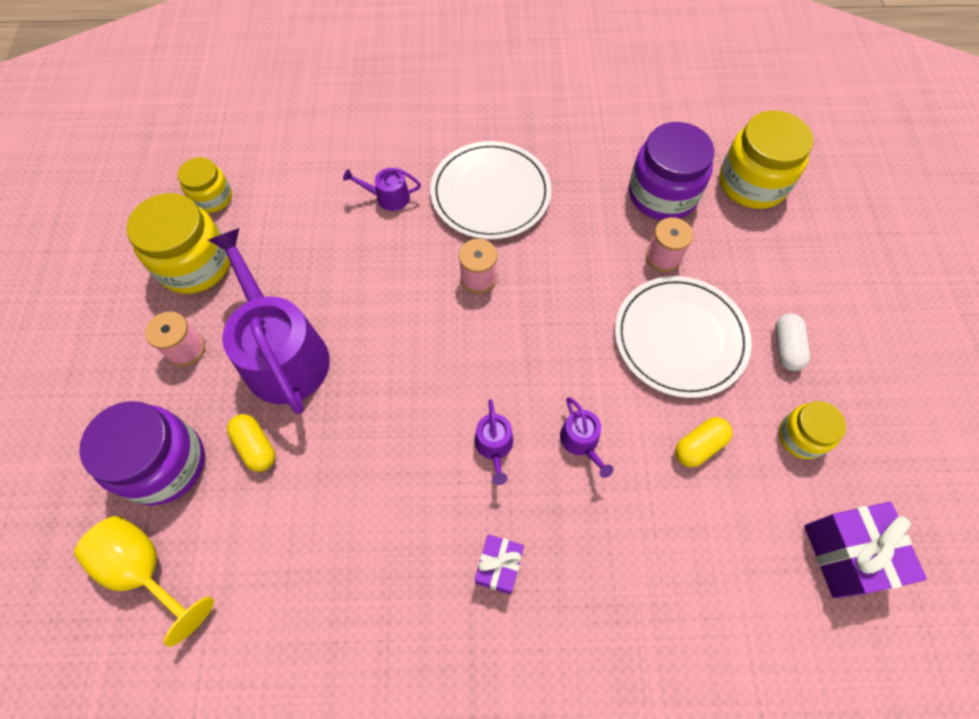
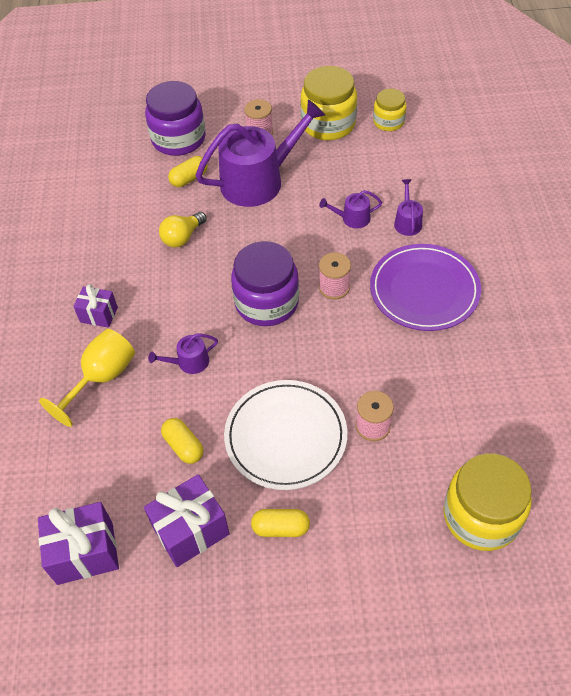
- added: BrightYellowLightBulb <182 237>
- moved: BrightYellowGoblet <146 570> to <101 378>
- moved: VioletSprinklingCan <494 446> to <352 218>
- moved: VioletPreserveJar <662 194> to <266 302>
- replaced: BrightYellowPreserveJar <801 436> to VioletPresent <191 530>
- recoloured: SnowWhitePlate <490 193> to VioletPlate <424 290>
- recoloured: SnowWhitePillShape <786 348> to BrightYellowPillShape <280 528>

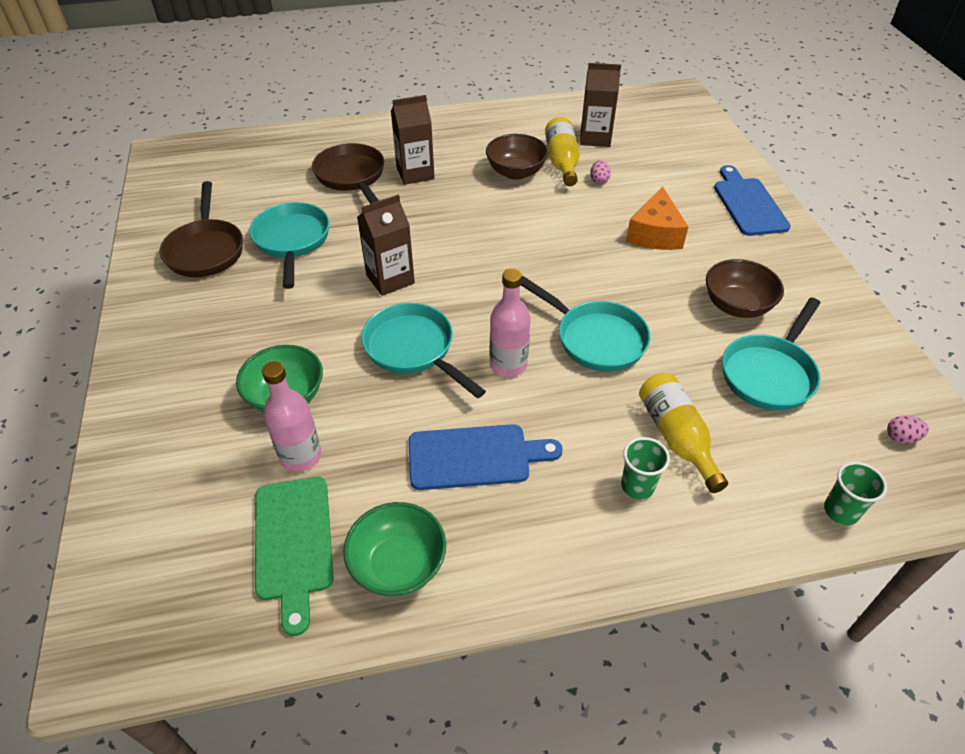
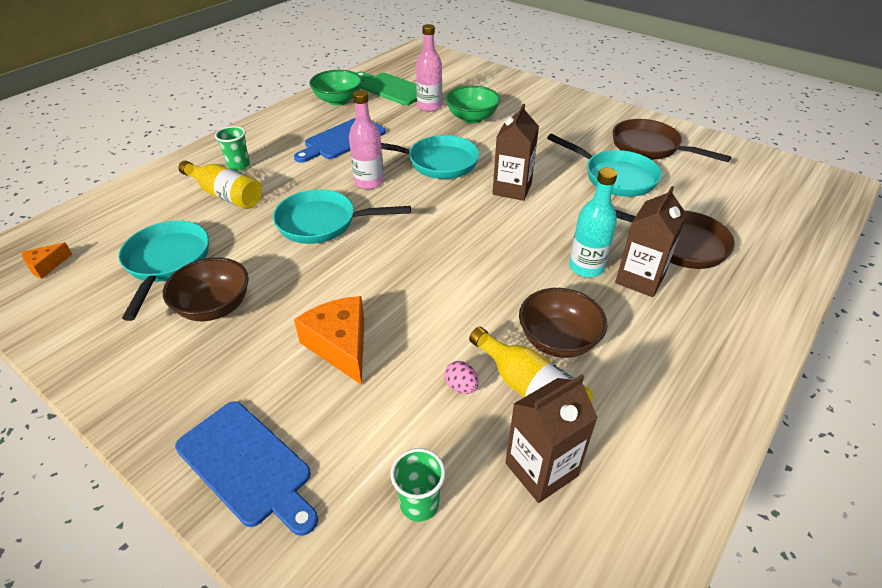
- added: AquaFlask <586 267>
- moved: GreenBeaker <840 511> to <419 504>
- replaced: PinkEgg <901 437> to OrangeColouredCheeseWedge <46 266>

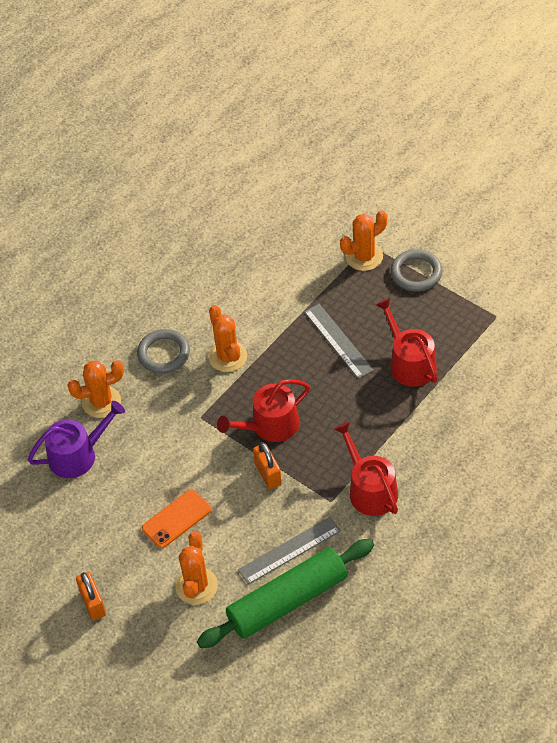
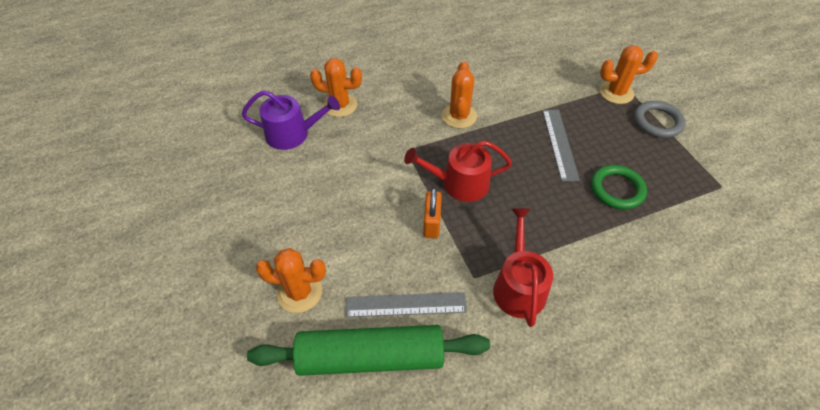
- removed: OrangeColouredPadlock <93 603>
- removed: AshGreyRing <164 354>
- removed: OrangeColouredPhone <176 519>
- replaced: ScarletSprinklingCan <409 363> to GreenRing <617 189>
- turned: OrangeColouredCactus <196 586> = <299 292> 60 degrees clockwise

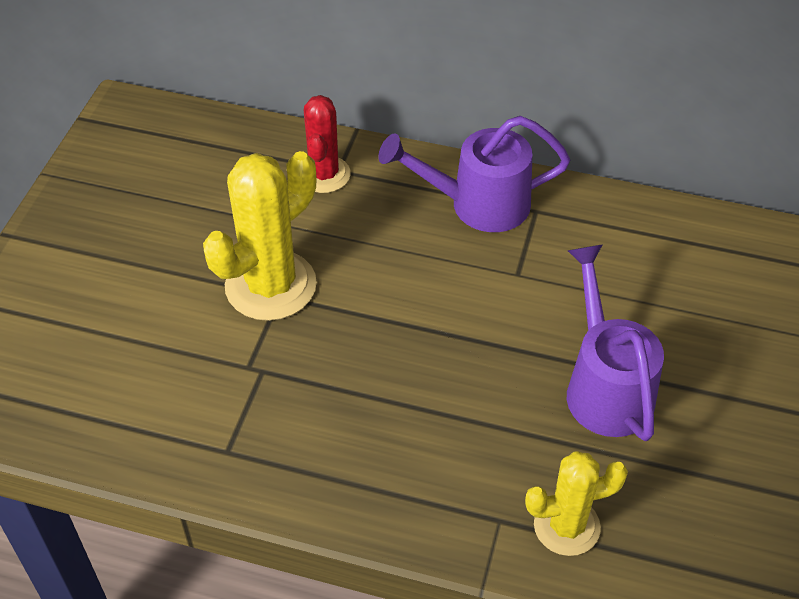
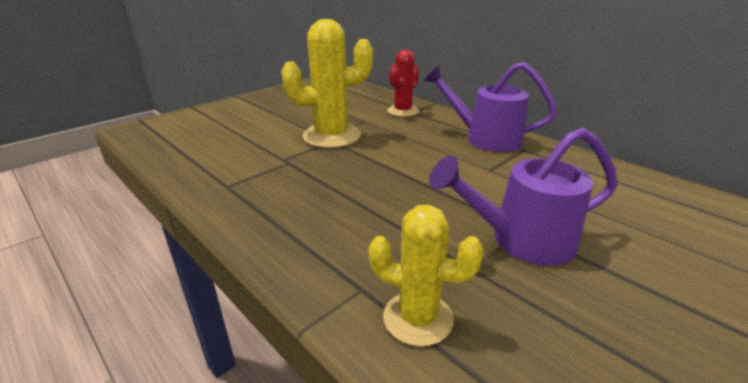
- turned: VioletSprinklingCan <605 386> = <521 241> 120 degrees counterclockwise

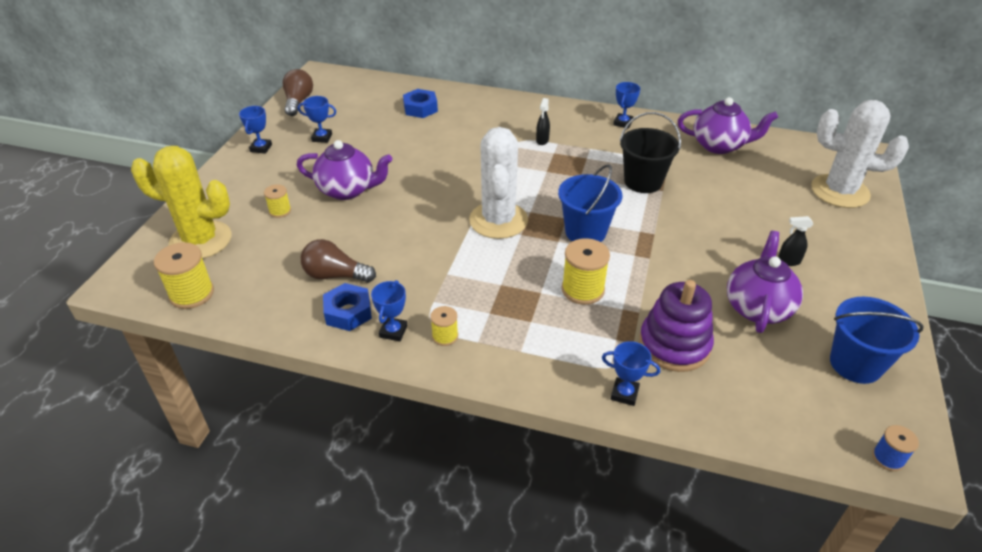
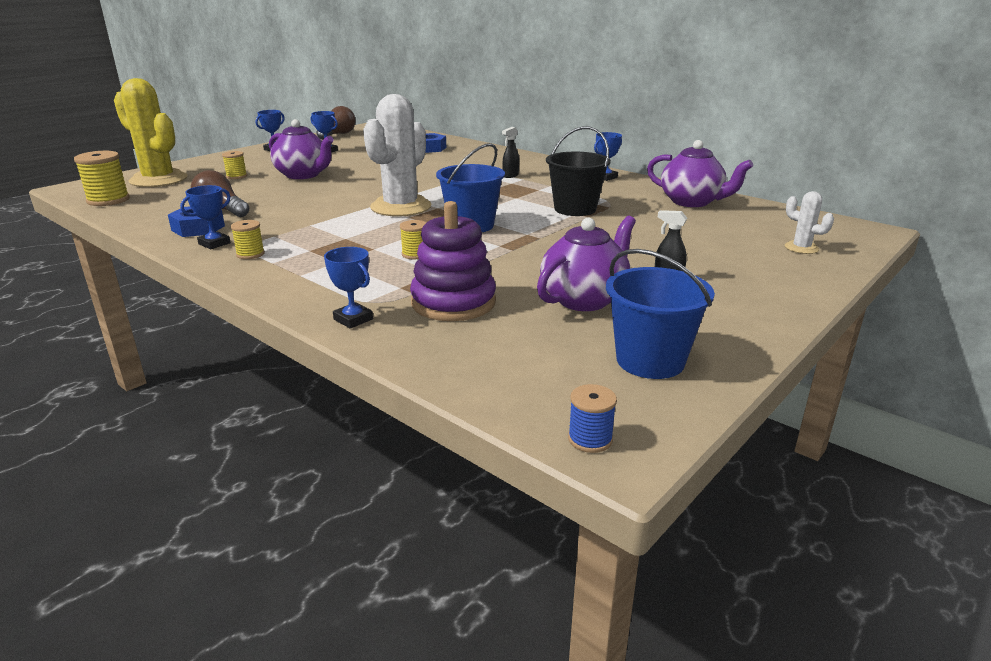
- resized: BrightYellowBobbin <582 289> = <415 254> x0.57
- resized: SnowWhiteCactus <839 191> = <801 248> x0.46

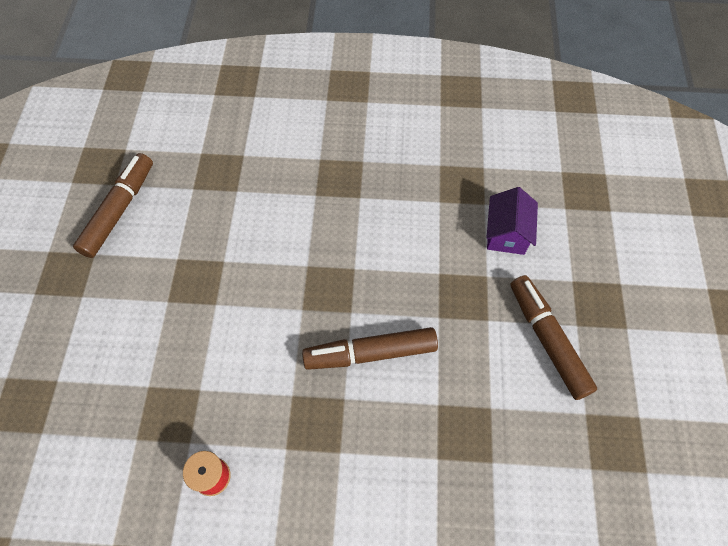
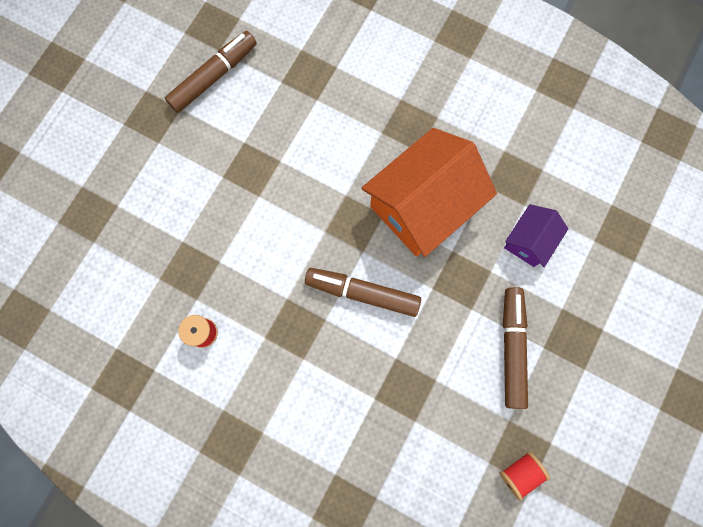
- added: OrangeColouredCottage <422 205>
- added: ScarletBobbin <519 473>

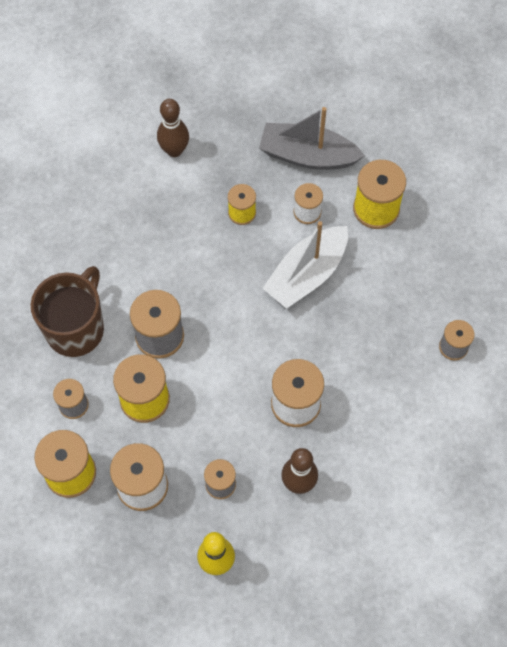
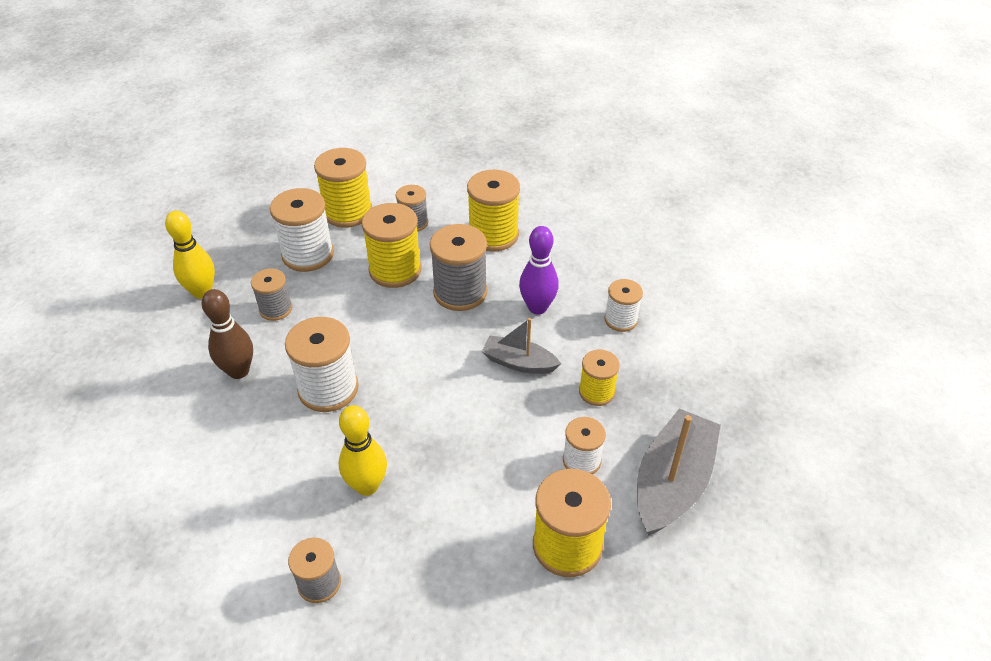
- removed: DarkBrownBowlingPin <174 150>
- removed: SnowWhiteSailboat <306 274>
- added: BrightYellowBowlingPin <367 486>
- added: AshGreySailboat <519 362>
- added: VioletBowlingPin <537 307>
- added: SnowWhiteBobbin <621 320>
- replaced: DarkBrownTeaMug <76 328> to BrightYellowBobbin <493 235>

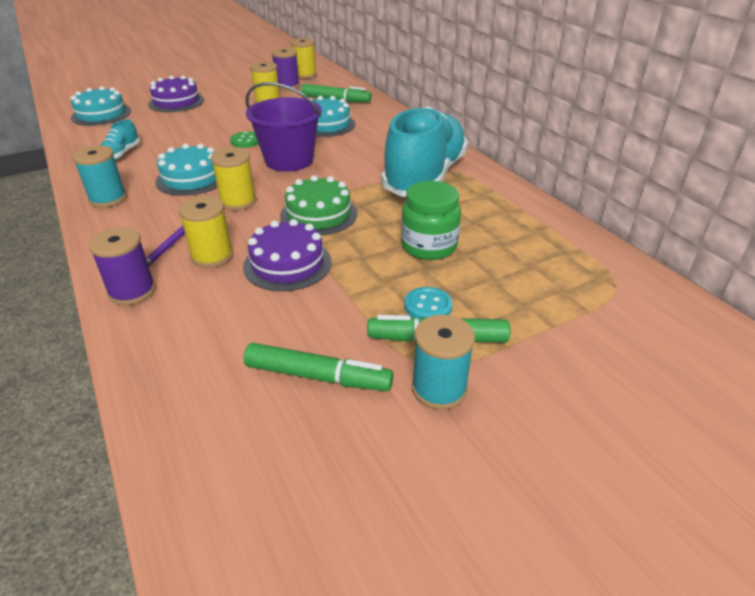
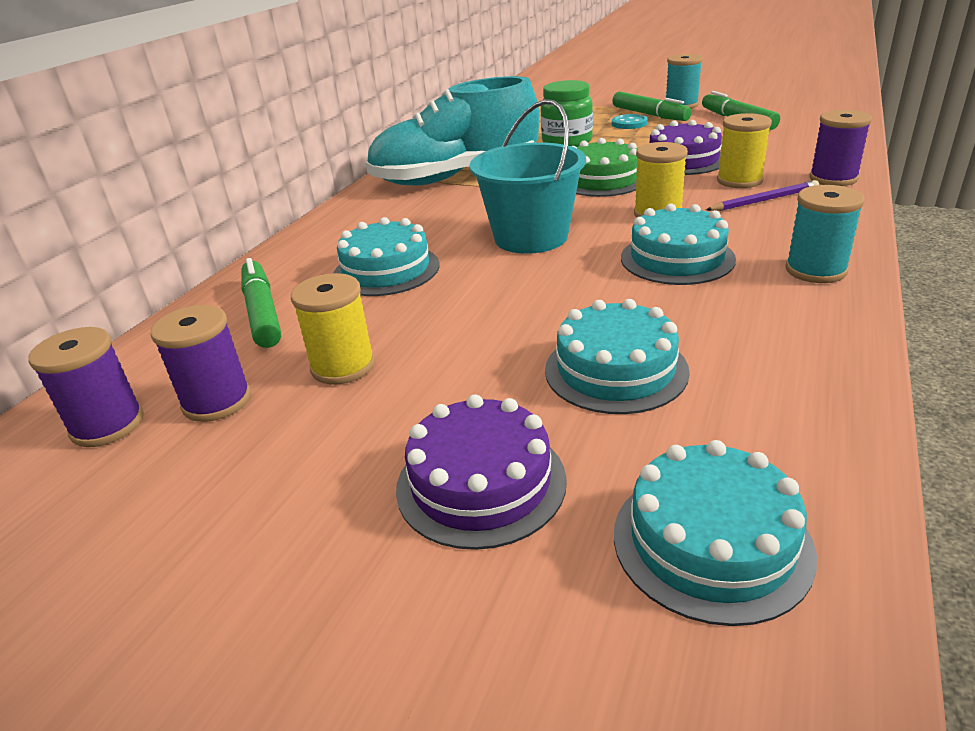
- removed: AquaSneaker <120 154>
- removed: GreenShirtButton <246 141>
- added: AquaGateau <615 370>
- recoloured: VioletPail <289 160> to AquaPail <531 237>
- recoloured: BrightYellowBobbin <305 75> to VioletBobbin <107 425>

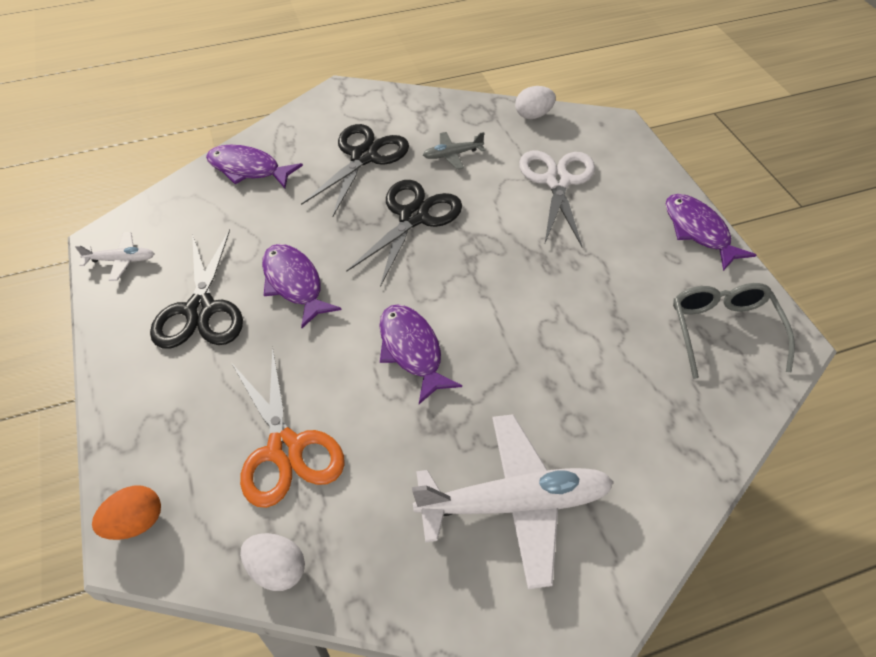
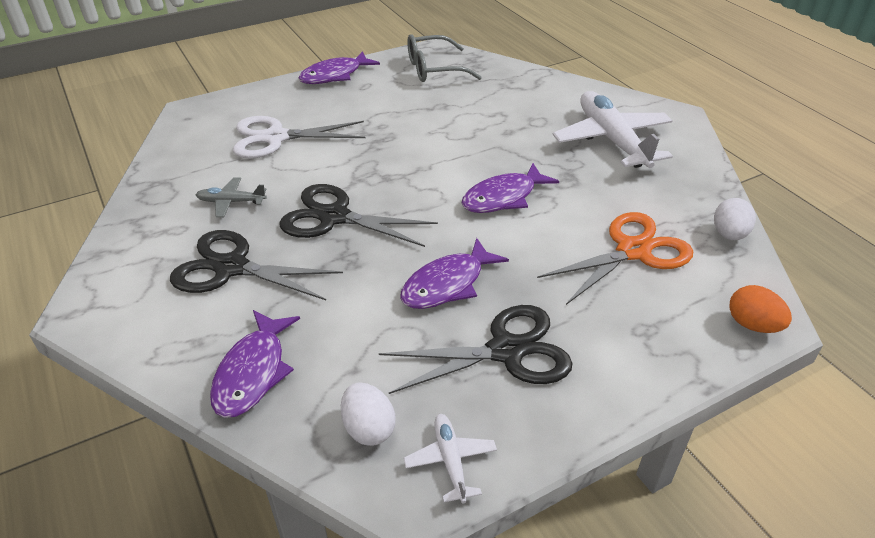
- moved: SnowWhiteEgg <533 115> to <368 428>
- turned: AshGreyAeroplane <452 155> = <231 202> 120 degrees clockwise

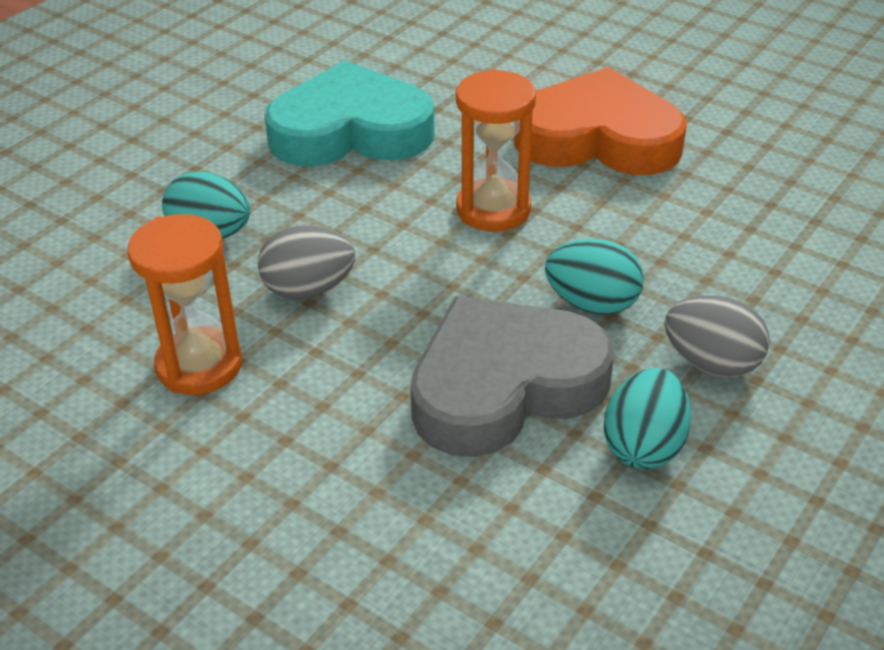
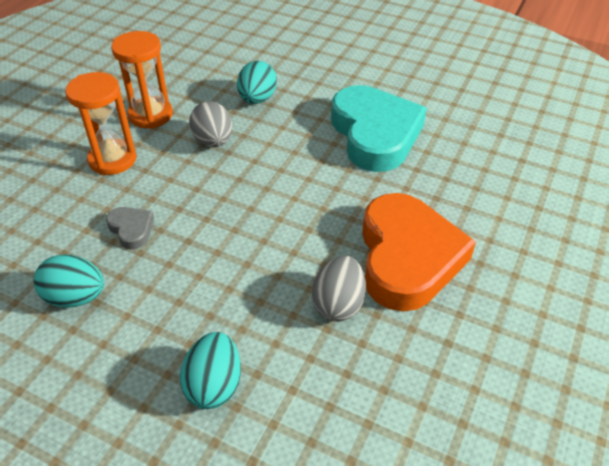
- moved: OrangeColouredSandglass <493 209> to <112 159>
- moved: AquaEgg <592 304> to <214 385>
- moved: AshGreyEgg <712 363> to <338 304>
- resized: AshGreyHeartShape <504 386> = <131 229> x0.42

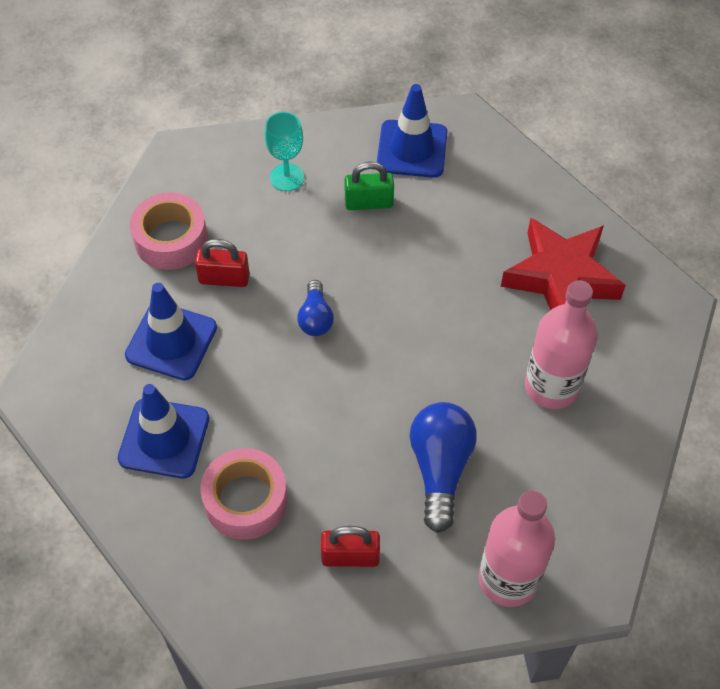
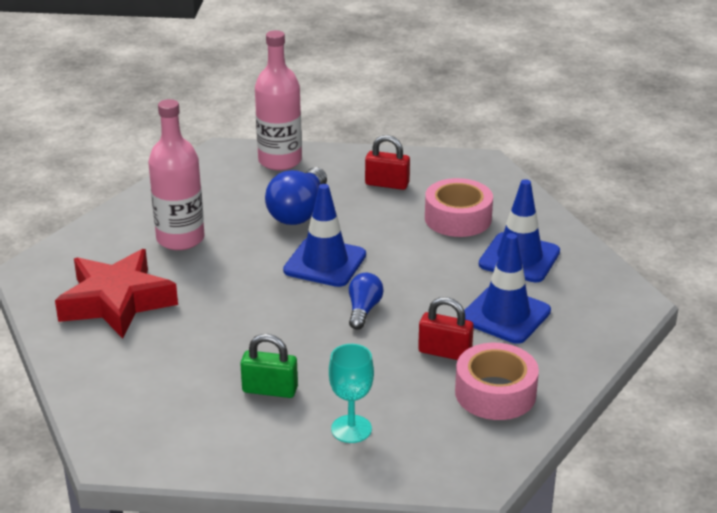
- moved: RoyalBlueTrafficCone <412 149> to <325 263>

